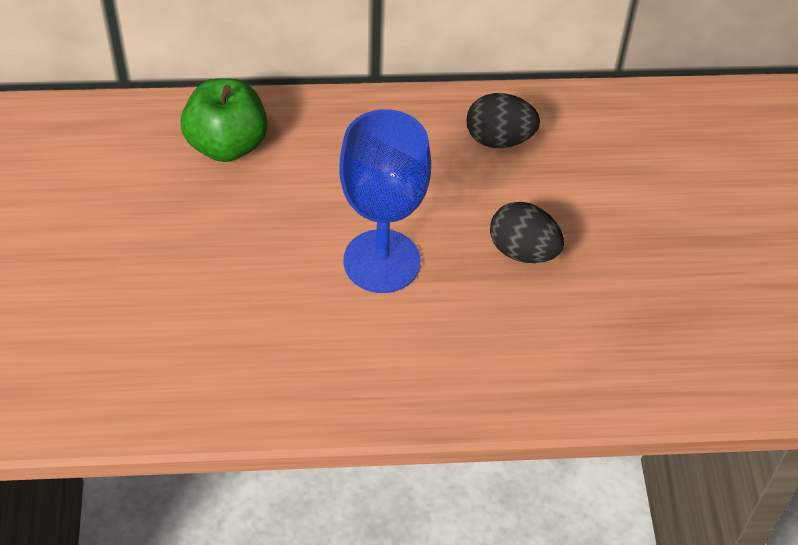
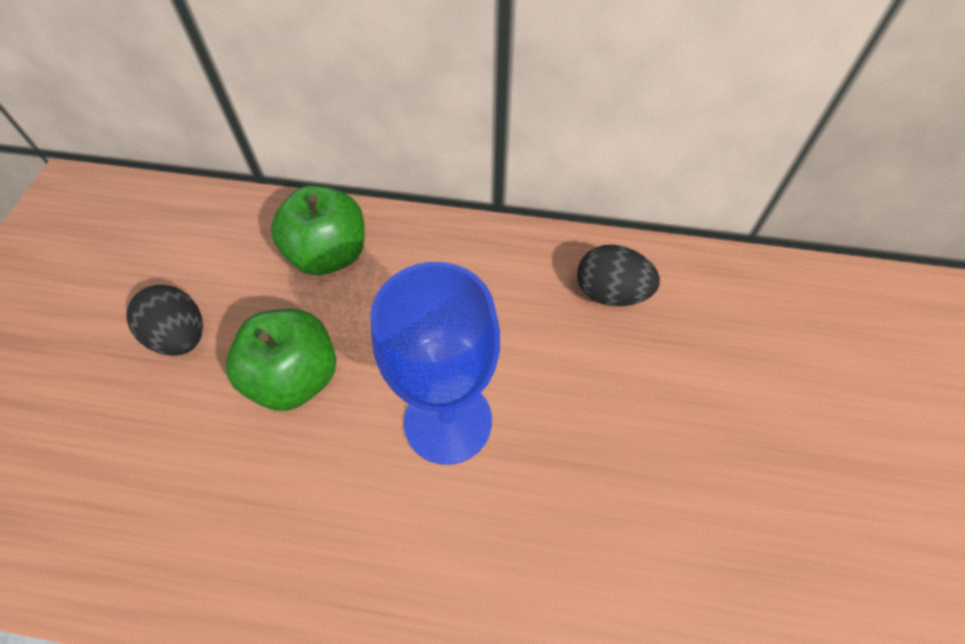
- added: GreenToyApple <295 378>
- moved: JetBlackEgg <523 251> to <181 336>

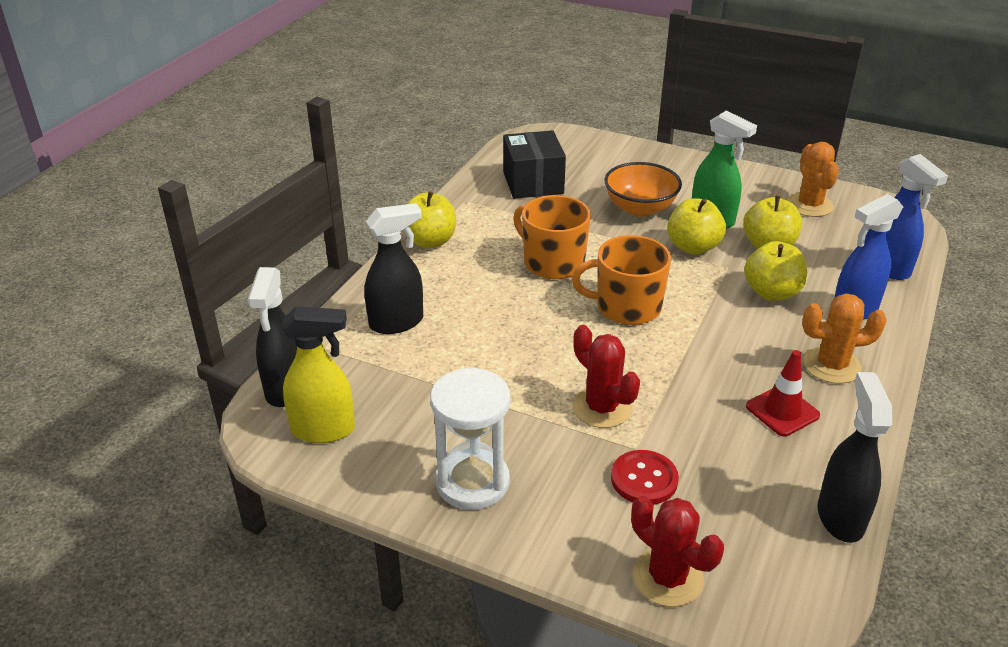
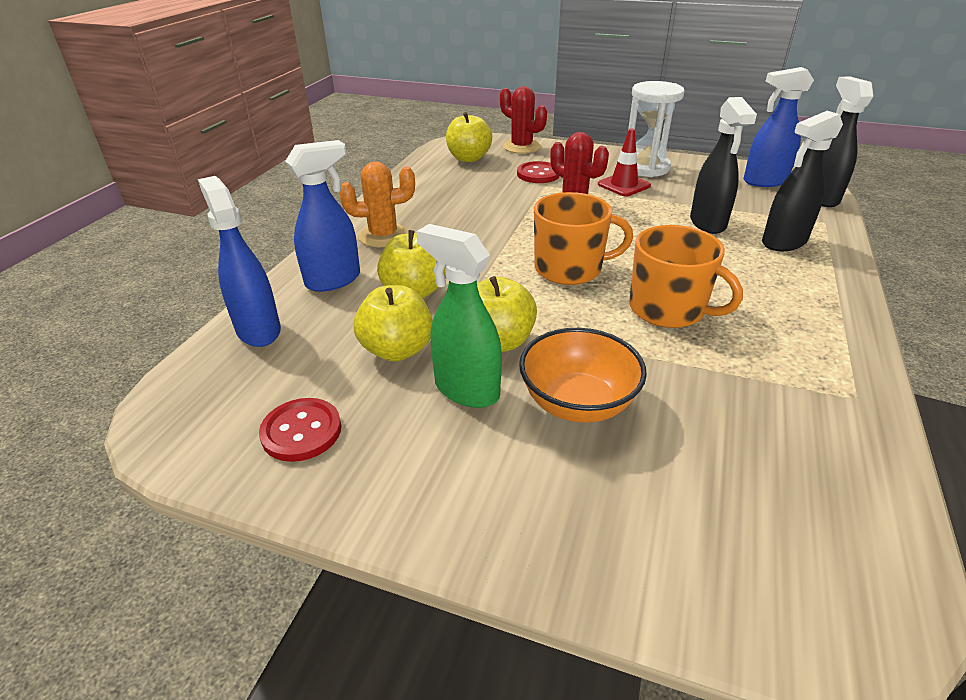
- removed: JetBlackPackage <533 182>
- moved: BrightYellowToyApple <429 241> to <469 158>
- moved: ScarletTrafficCone <782 411> to <624 185>
- moved: JetBlackSprayCleaner <840 517> to <707 223>
- replaced: OrangeColouredCactus <809 205> to ScarletShirtButton <301 431>
- recoloured: BrightYellowSprayCleaner <324 430> to RoyalBlueSprayCleaner <764 181>

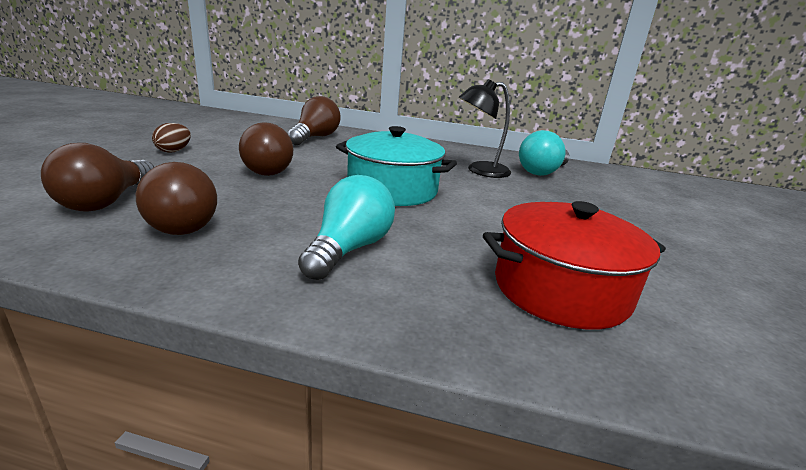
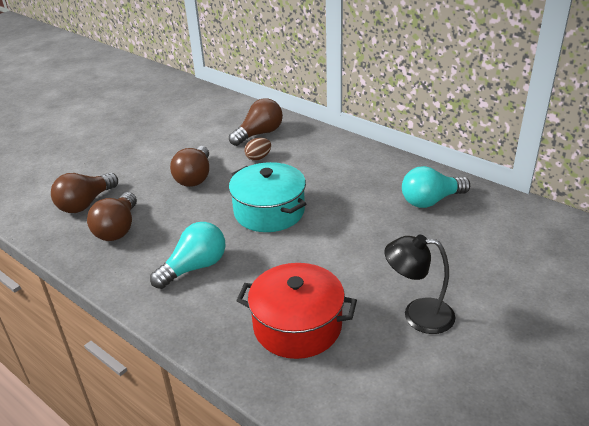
- moved: DarkBrownEgg <174 151> to <258 158>
- moved: JetBlackDeskLamp <480 171> to <418 314>

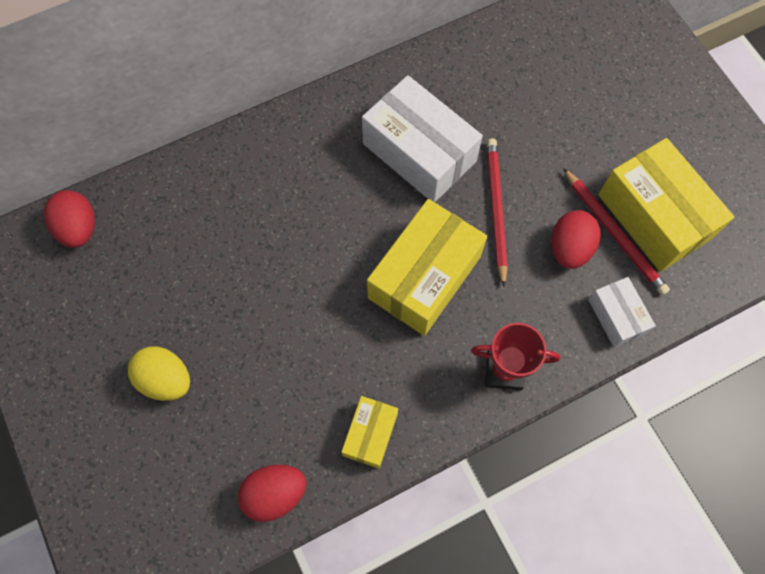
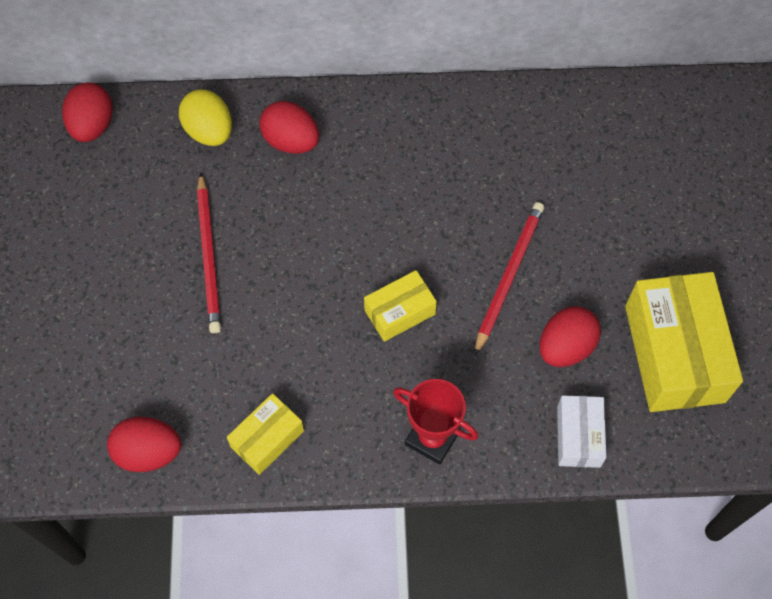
- removed: SnowWhitePackage <419 153>
- added: ScarletEgg <291 141>
- moved: BrightYellowEgg <166 379> to <209 131>
- moved: ScarletWoodenPencil <614 234> to <209 256>
- resized: BrightYellowPackage <424 277> = <400 312> x0.53

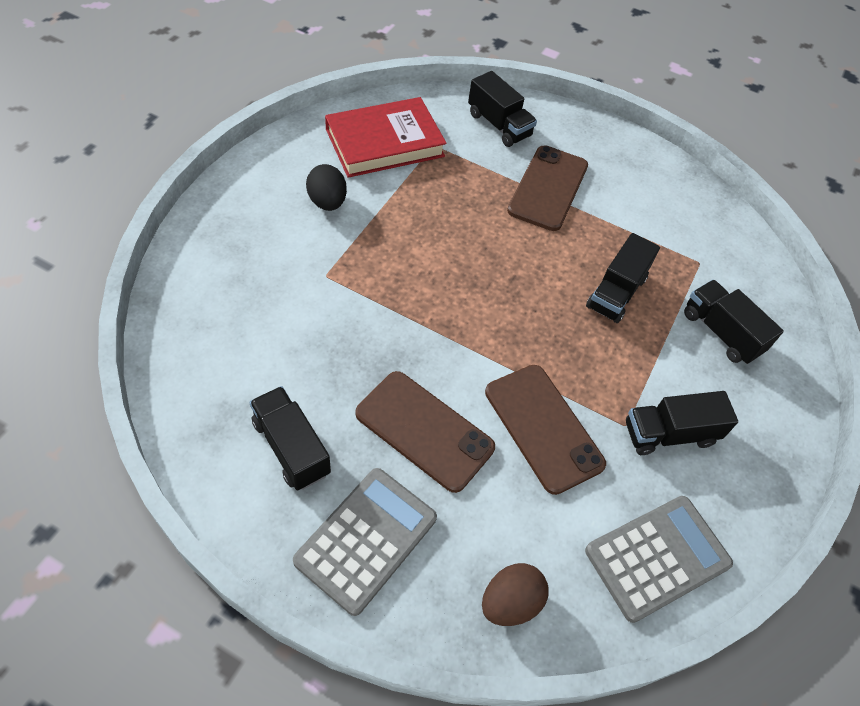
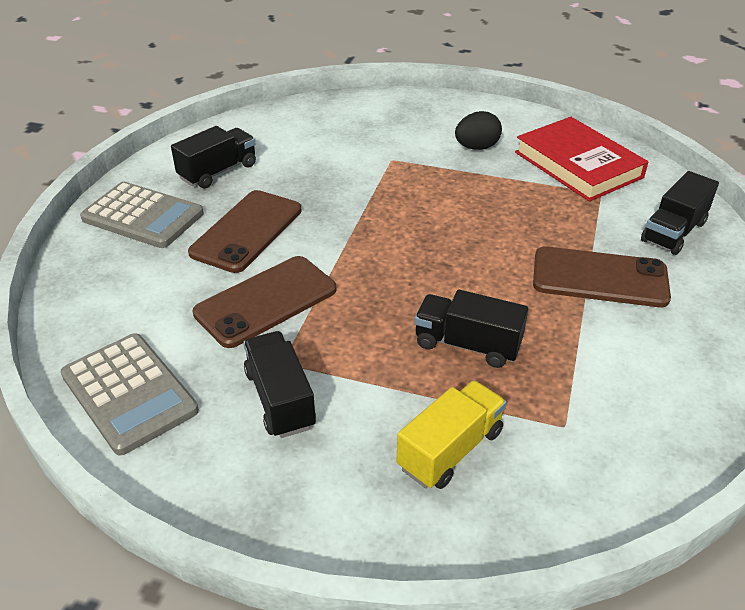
- removed: DarkBrownEgg <510 602>
- recoloured: JetBlackToyTruck <721 332> to BrightYellowToyTruck <450 449>

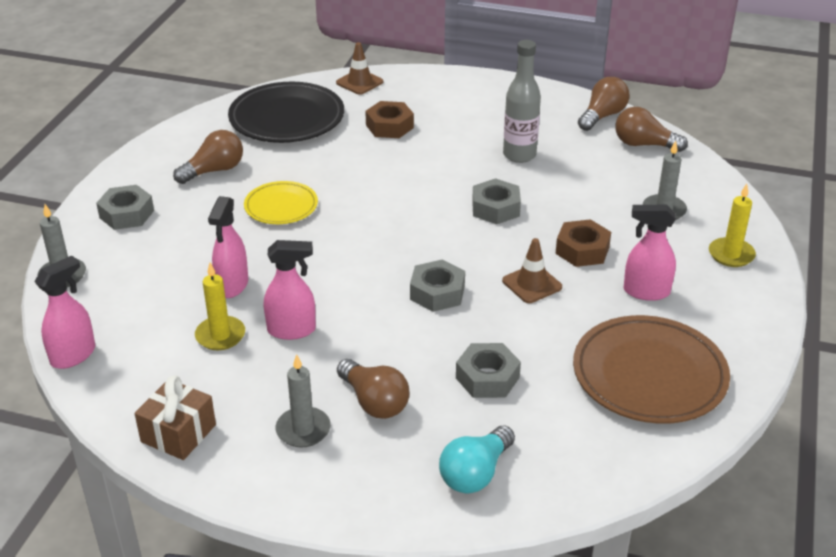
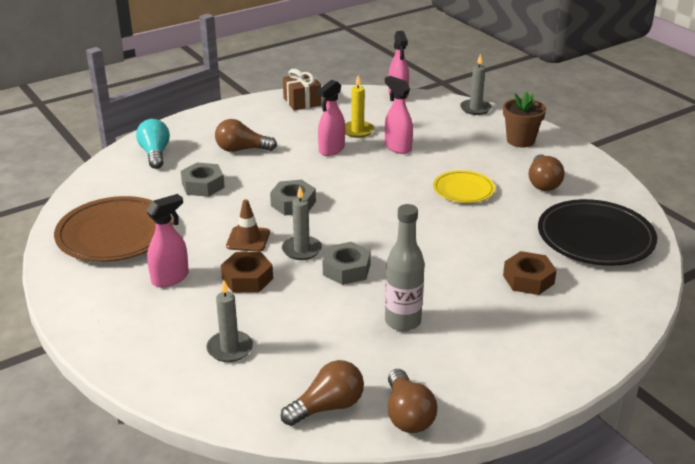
- removed: DarkBrownTrafficCone <359 82>
- removed: BrightYellowWaxCandle <731 254>
- moved: AshGreyWaxCandle <303 430> to <301 250>
- replaced: AshGreyHexNut <126 214> to DarkBrownFlowerPot <520 140>

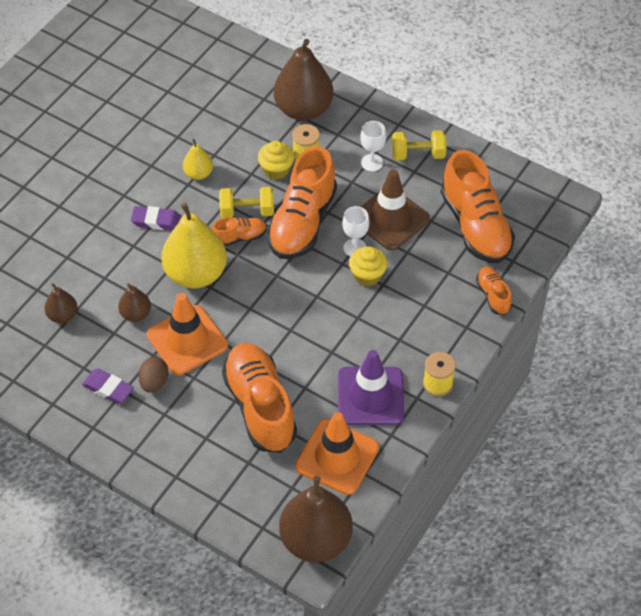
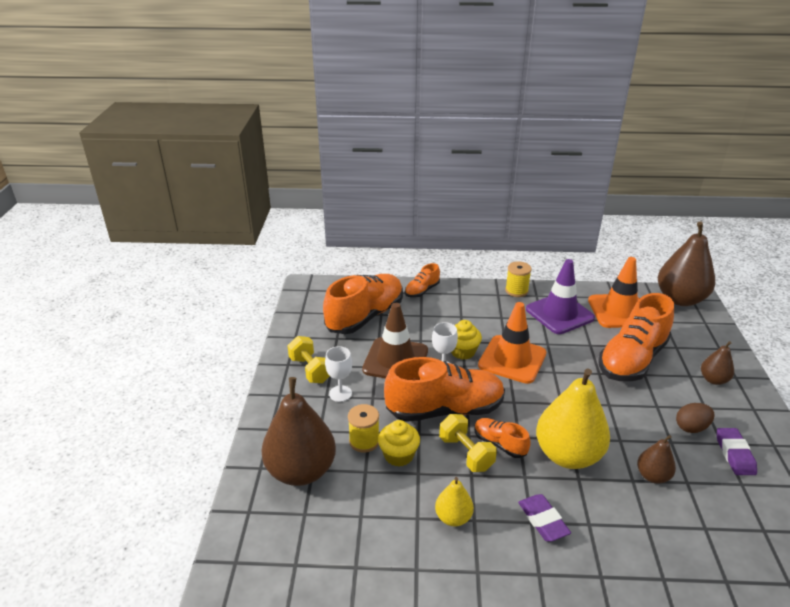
- moved: DarkBrownPearFruit <63 315> to <713 380>
- moved: OrangeColouredTrafficCone <187 340> to <512 359>

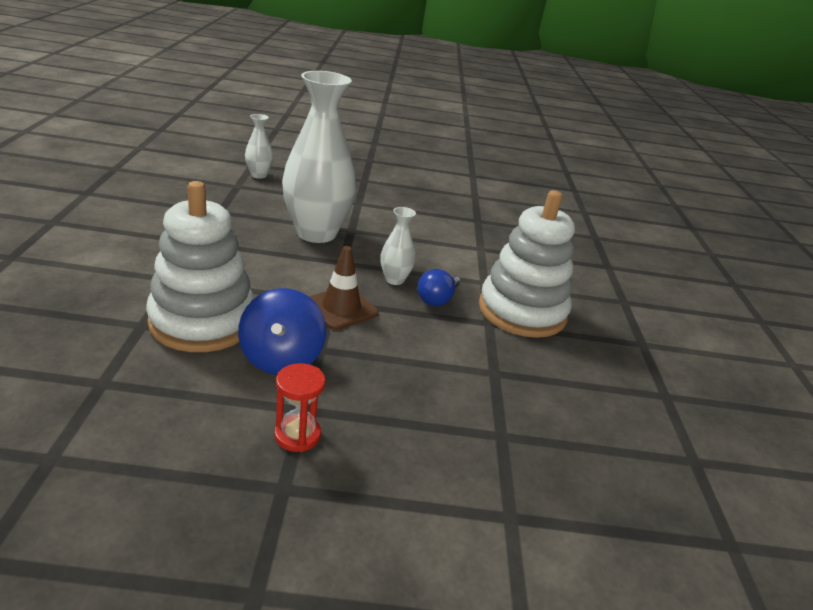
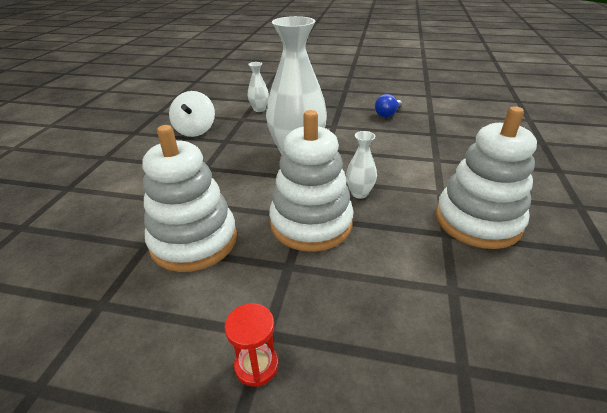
- removed: RoyalBlueSpinningTop <281 358>
- added: SnowWhiteSpinningTop <195 130>
- moved: RoyalBlueLightBulb <437 299> to <387 114>
- replaced: DarkBrownTrafficCone <341 308> to SnowWhiteRingStacker <311 223>

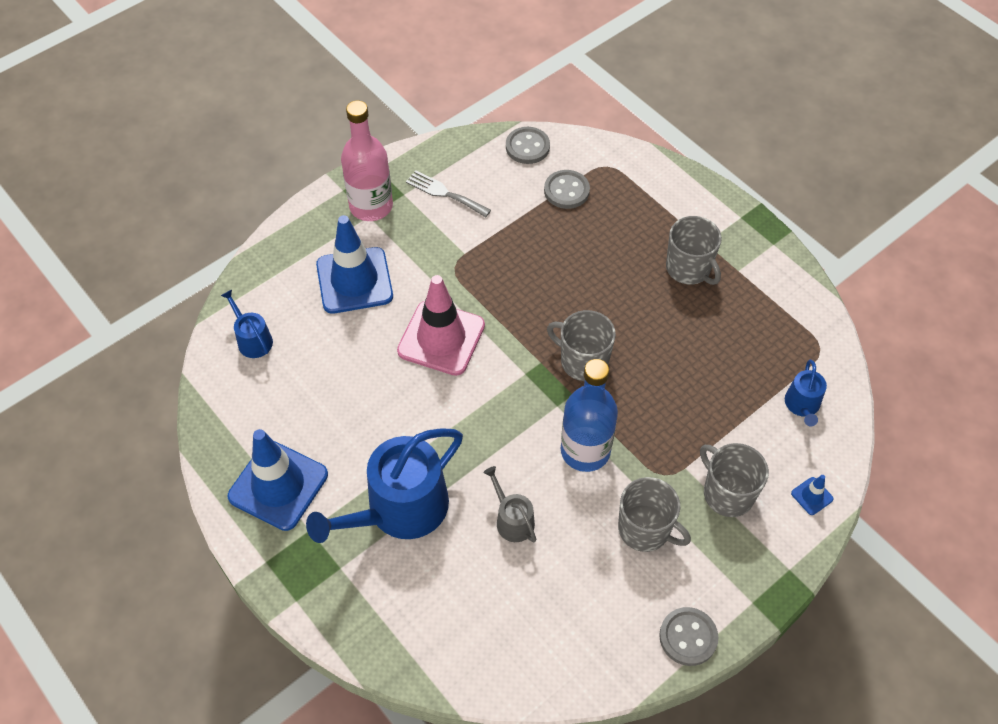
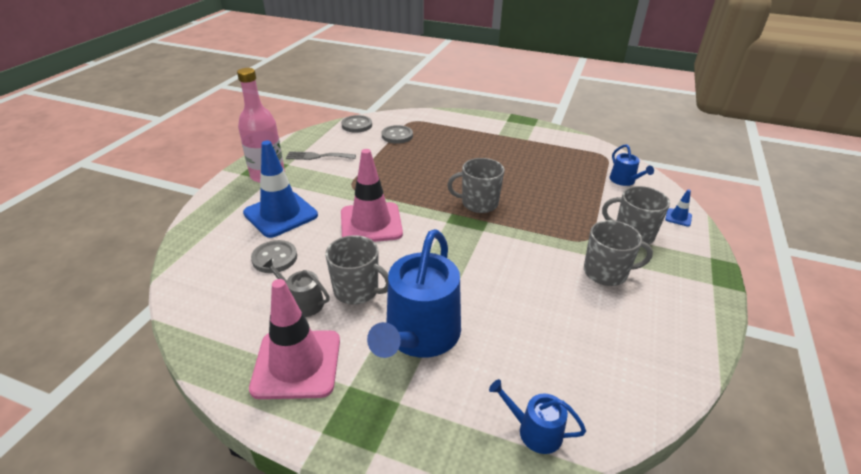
- removed: RoyalBlueFlask <585 451>
- moved: RoyalBlueSprinklingCan <252 340> to <534 431>
- moved: AshGreySprinklingCan <512 520> to <302 302>
- moved: AshGreyShirtButton <688 637> to <274 258>
- moved: AshGreyTeaMug <689 268> to <357 290>
- recoloured: RoyalBlueTrafficCone <278 485> to PinkTrafficCone <297 364>

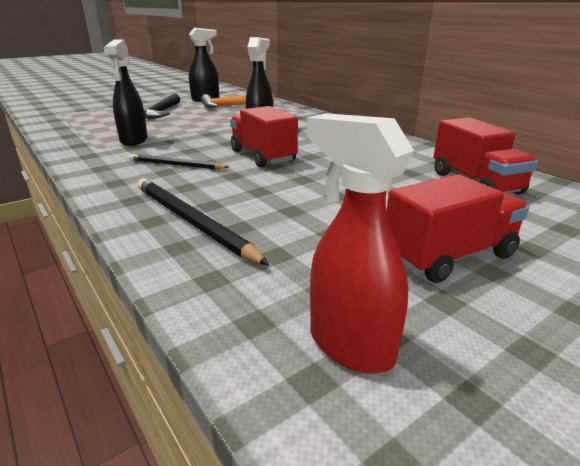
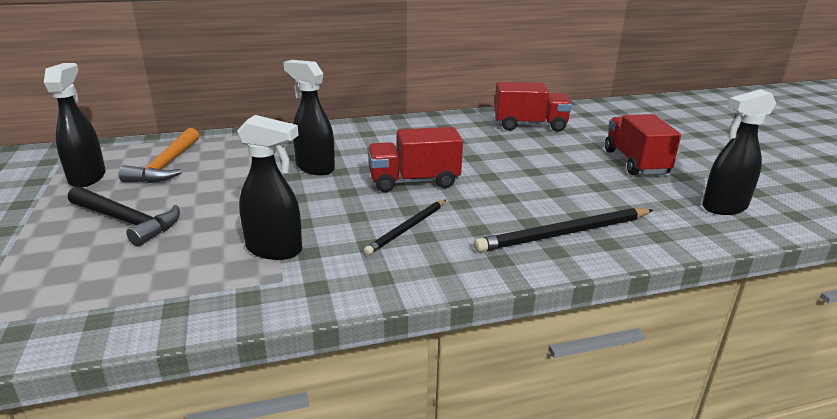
- recoloured: ScarletSprayCleaner <350 344> to JetBlackSprayCleaner <724 207>

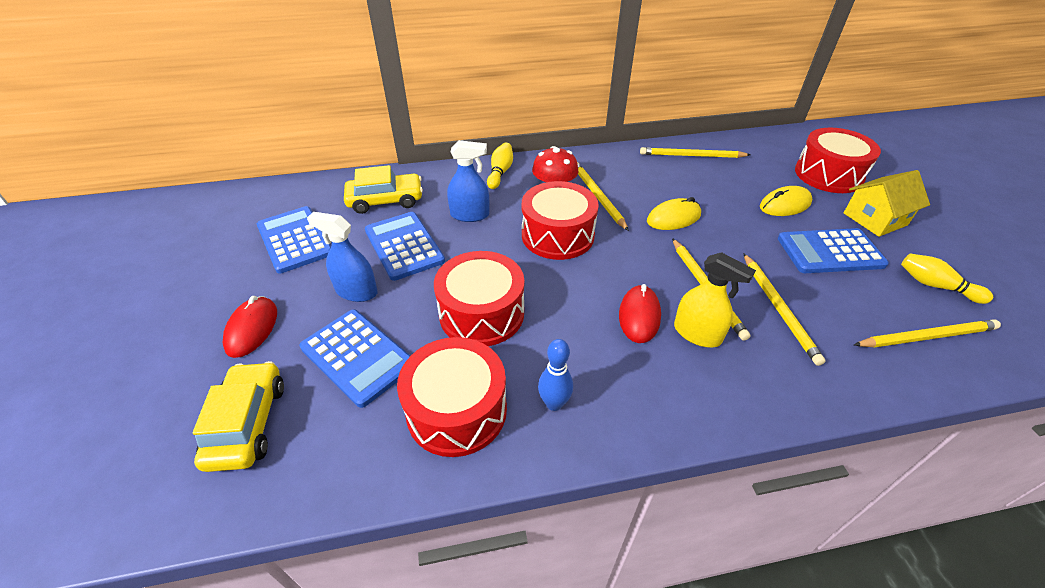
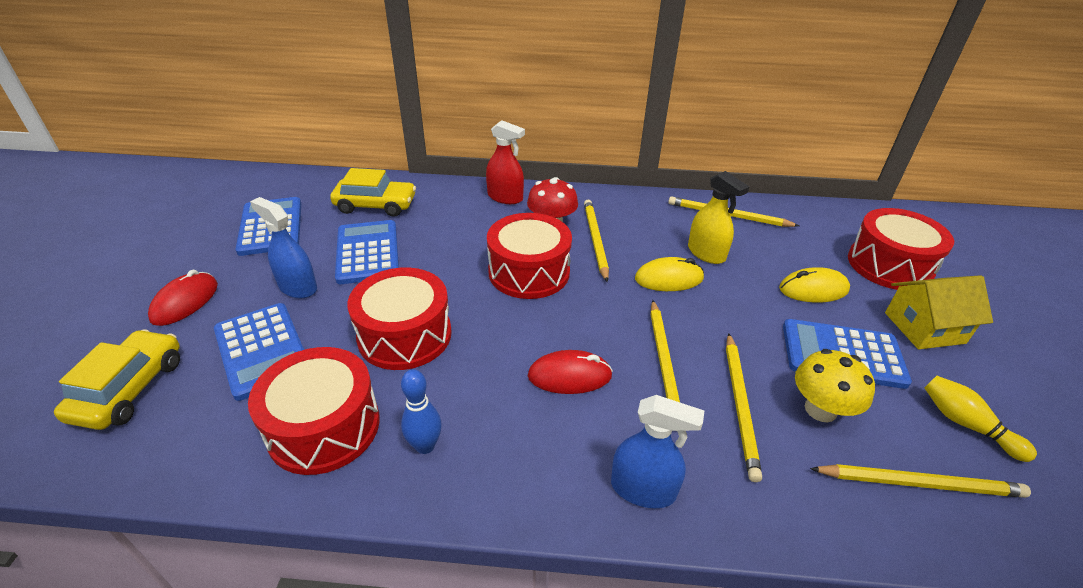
- added: BrightYellowMushroom <820 409>
- moved: RoyalBlueSprayCleaner <470 215> to <643 489>
- moved: BrightYellowSprayCleaner <697 333> to <706 253>
- replaced: BrightYellowBowlingPin <500 172> to ScarletSprayCleaner <505 197>
- turned: ScarletPcMouse <639 316> = <569 376> 60 degrees clockwise

